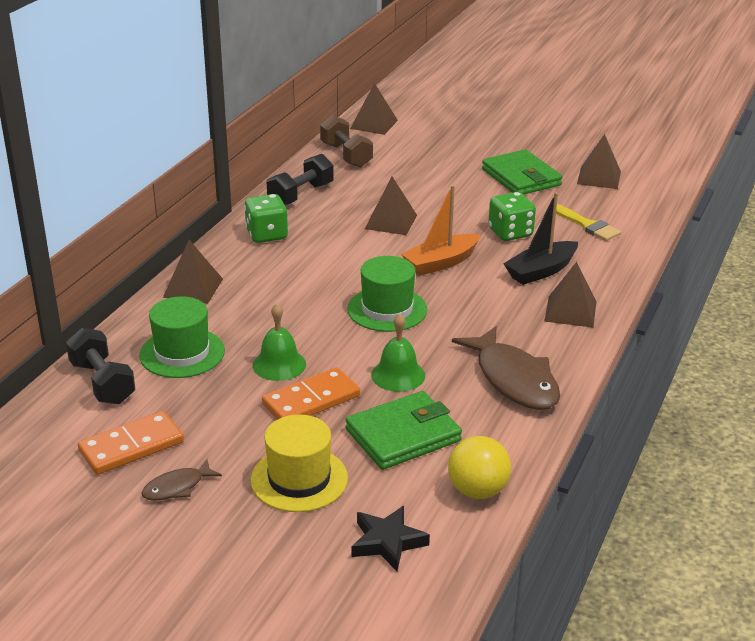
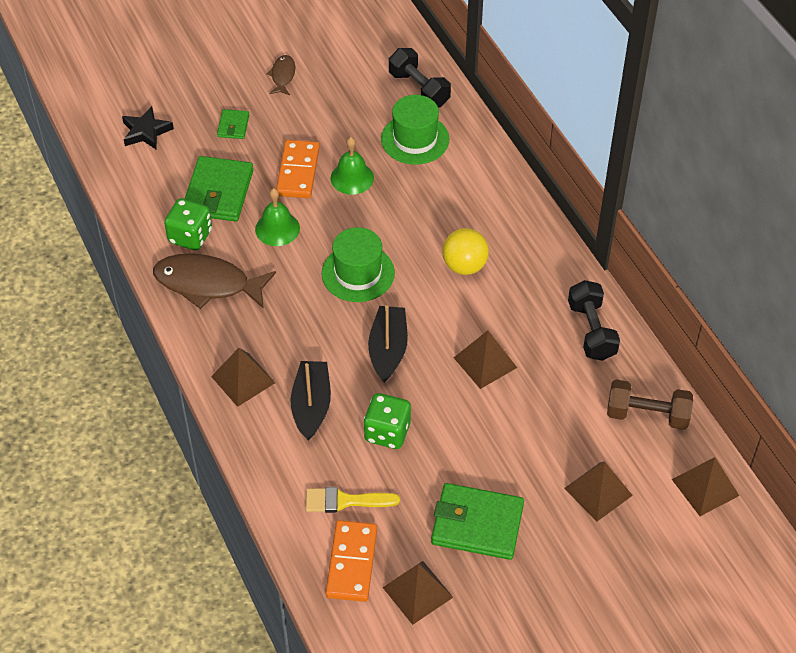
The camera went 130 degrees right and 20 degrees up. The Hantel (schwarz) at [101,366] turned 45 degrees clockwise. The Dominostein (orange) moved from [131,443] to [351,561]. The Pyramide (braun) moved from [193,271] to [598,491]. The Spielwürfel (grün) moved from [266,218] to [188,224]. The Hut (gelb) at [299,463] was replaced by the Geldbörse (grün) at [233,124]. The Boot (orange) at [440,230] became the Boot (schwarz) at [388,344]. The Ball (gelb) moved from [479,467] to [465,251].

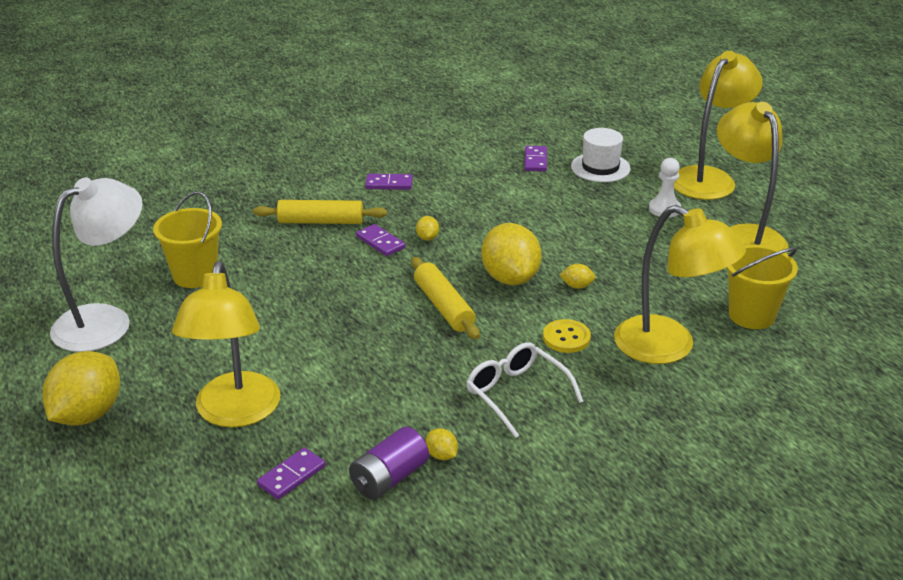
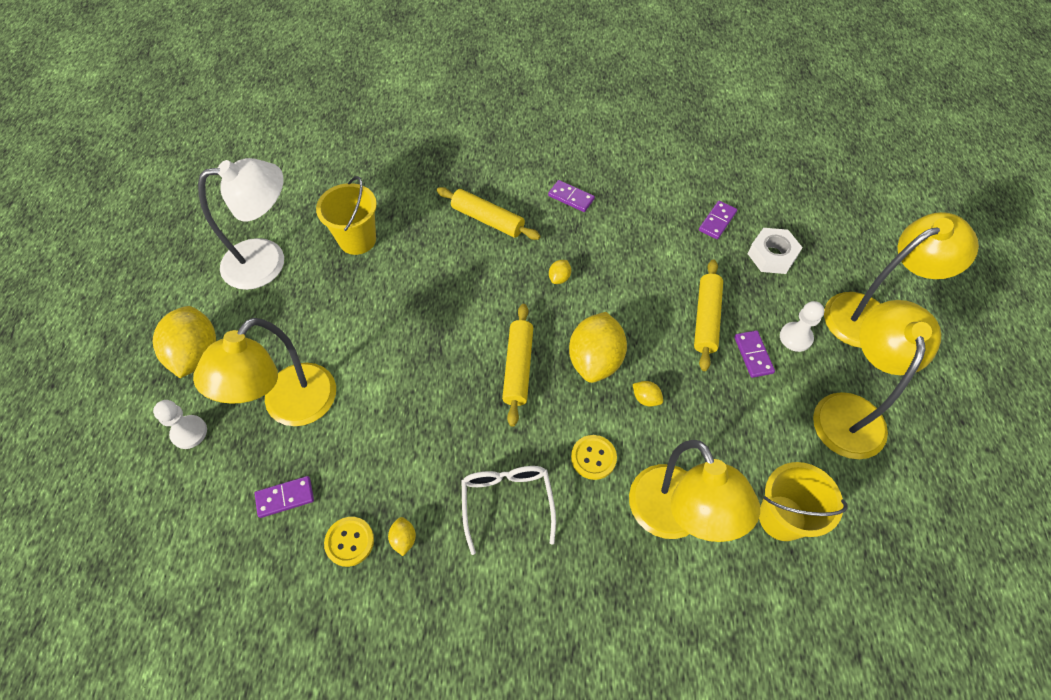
The camera went 30 degrees right and 25 degrees up. The Zitrone (gelb) at [81,388] turned 60 degrees counterclockwise. The Batterie (lila) at [389,463] was replaced by the Knopf (gelb) at [349,542]. The Dominostein (lila) moved from [380,240] to [754,354]. The Hut (weiß) at [601,155] was replaced by the Sechskantmutter (weiß) at [775,251]. The Bauer (weiß) at [180,424] appeared. The Nudelholz (gelb) at [708,315] appeared.

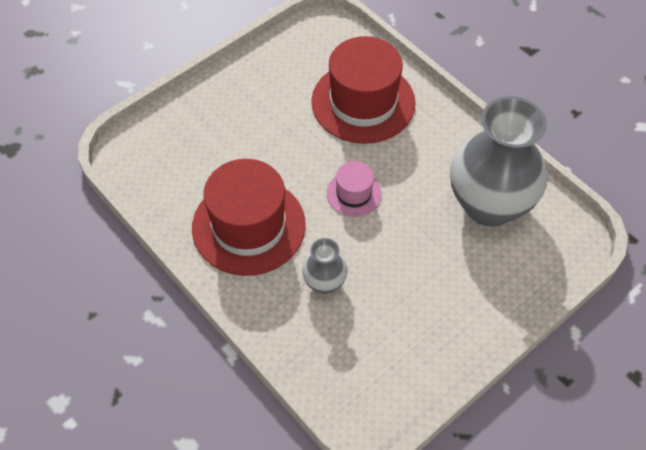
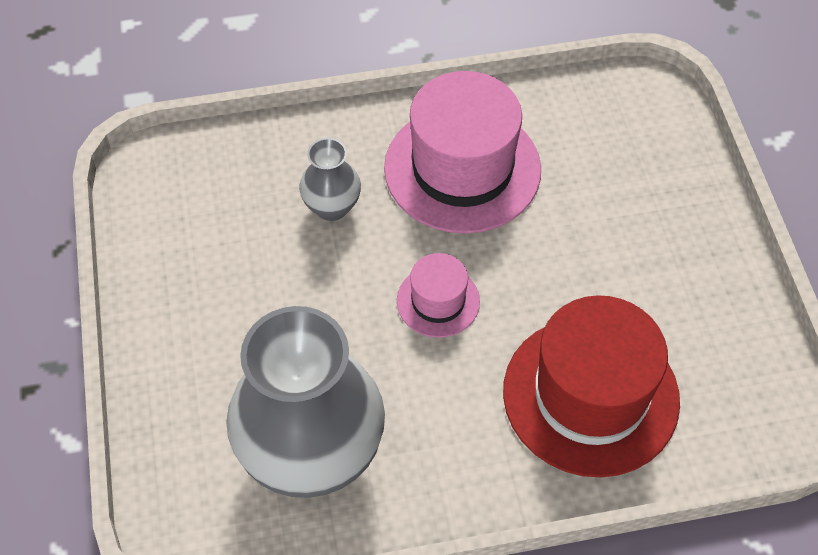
The camera went 120 degrees right and 0 degrees up. The Hut (rot) at [249,217] became the Hut (rosa) at [462,152].

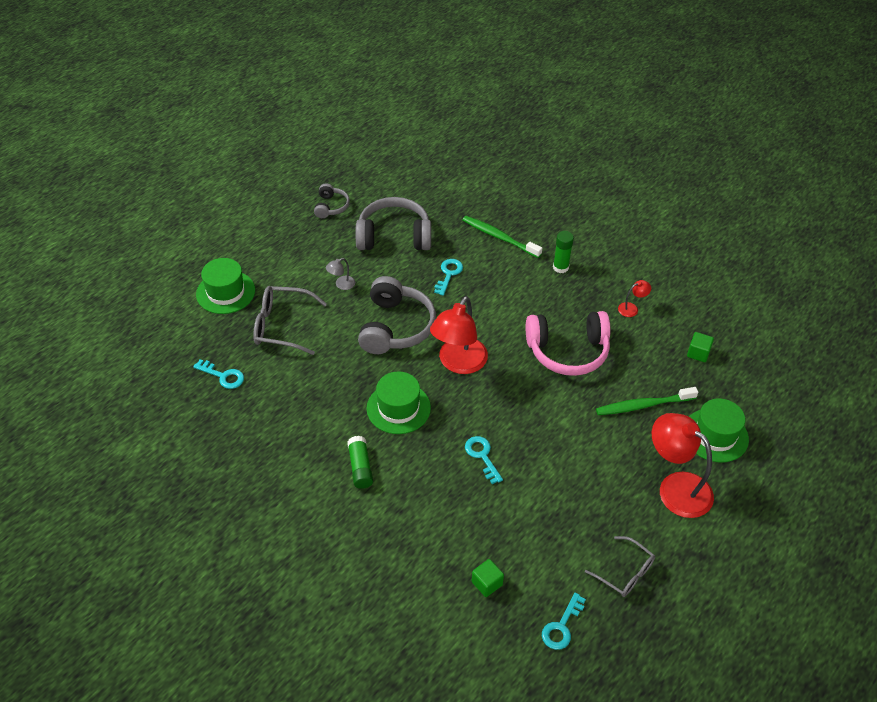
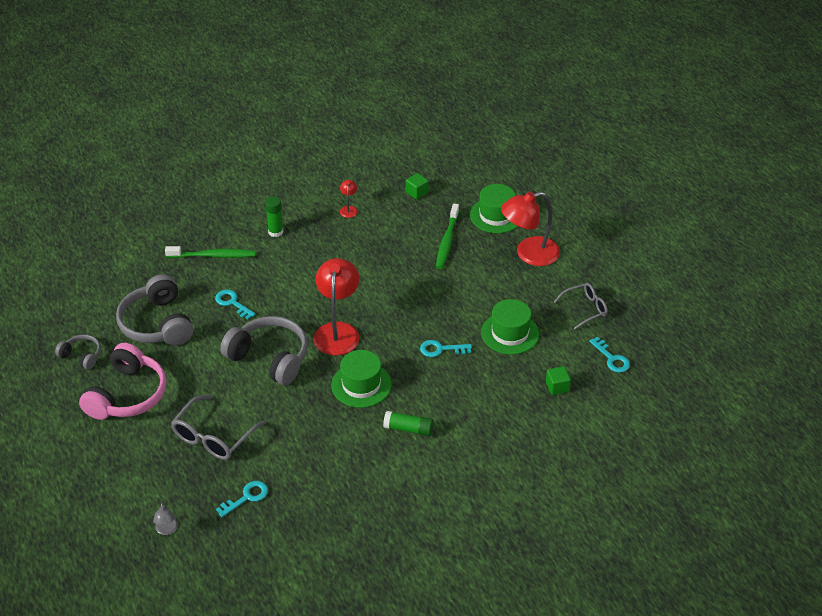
The camera went 65 degrees left and 5 degrees down. The Hut (grün) moved from [225,286] to [510,327]. The Lampe (grau) moved from [340,274] to [165,518]. The Kopfhörer (grau) at [393,223] turned 45 degrees counterclockwise. The Lampe (rot) at [459,335] turned 135 degrees counterclockwise. The Zahnbürste (grün) at [502,237] turned 150 degrees counterclockwise. The Kopfhörer (rosa) moved from [568,343] to [123,381].

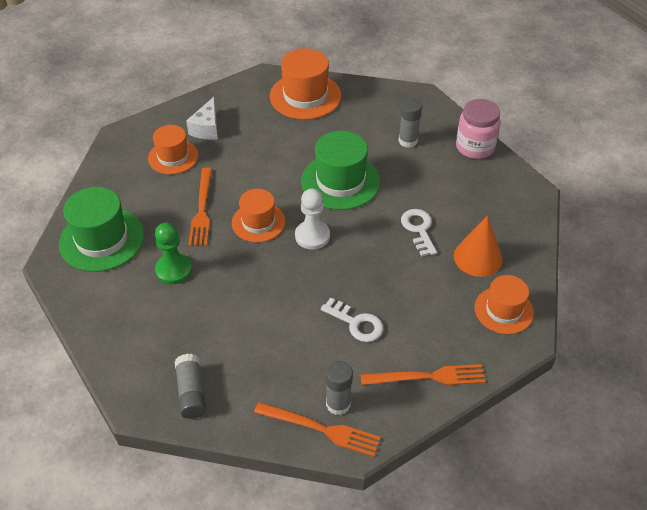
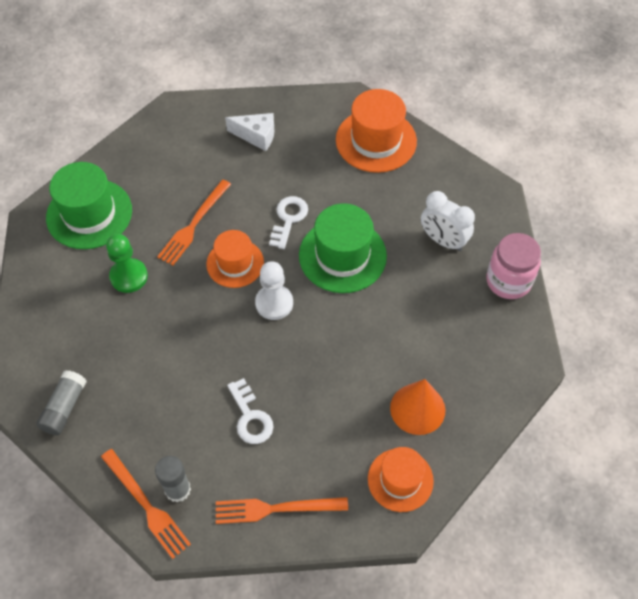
The camera went 30 degrees right and 10 degrees up. The Hut (orange) at [173,150] disappeared. The Käse (weiß) at [202,118] turned 120 degrees counterclockwise. The Gabel (orange) at [422,374] turned 150 degrees clockwise. The Klebestift (grau) at [410,123] was replaced by the Wecker (weiß) at [448,221]. The Schlüssel (weiß) moved from [419,233] to [288,222].

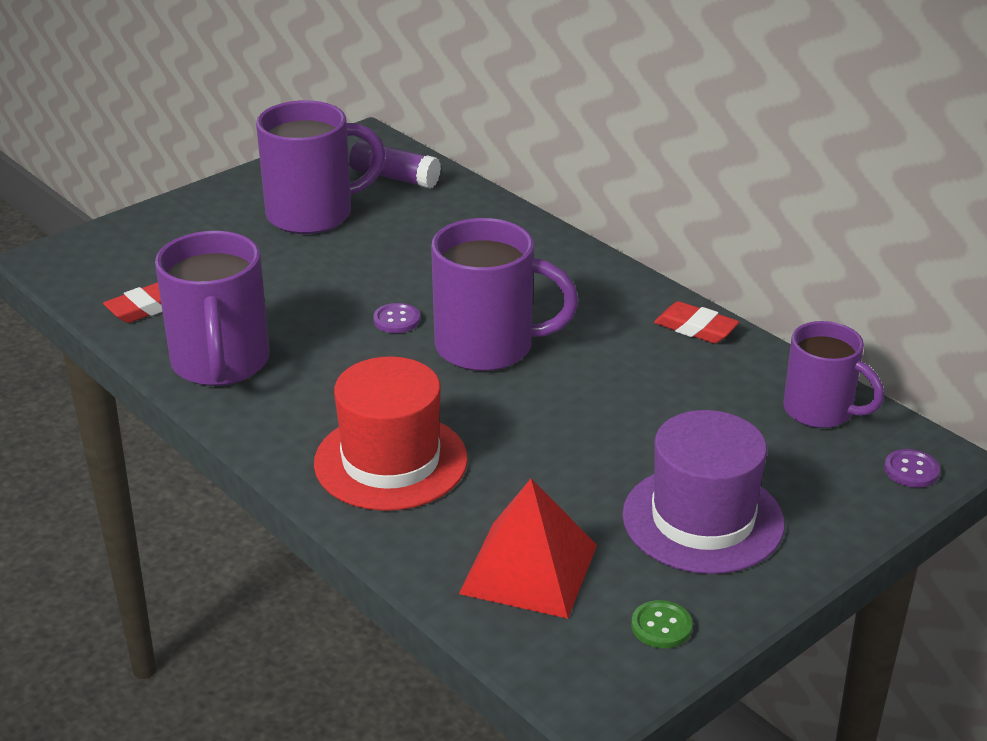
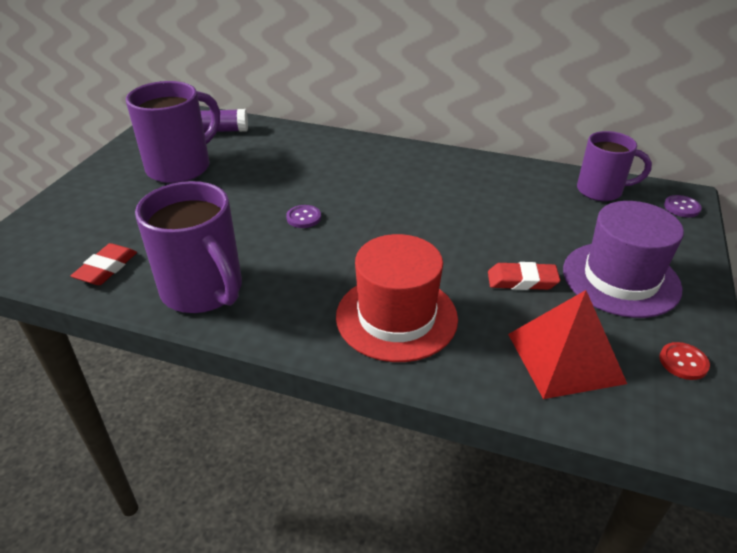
The camera went 30 degrees left and 5 degrees up. The Tasse (lila) at [505,294] disappeared. The Knopf (grün) at [661,624] became the Knopf (rot) at [684,361]. The Radiergummi (rot) moved from [696,322] to [524,276].

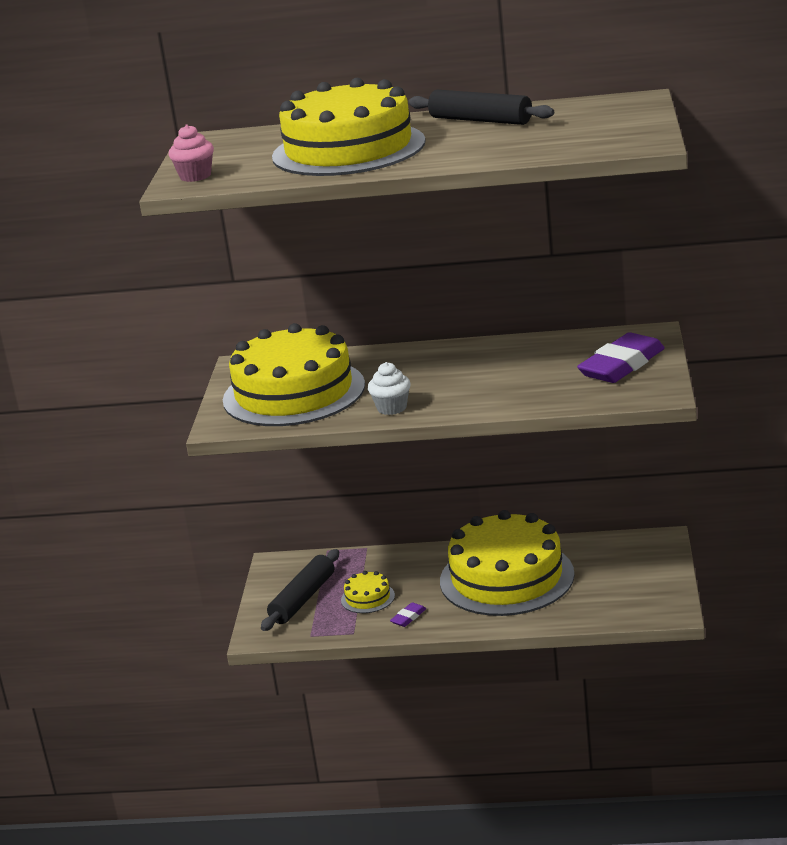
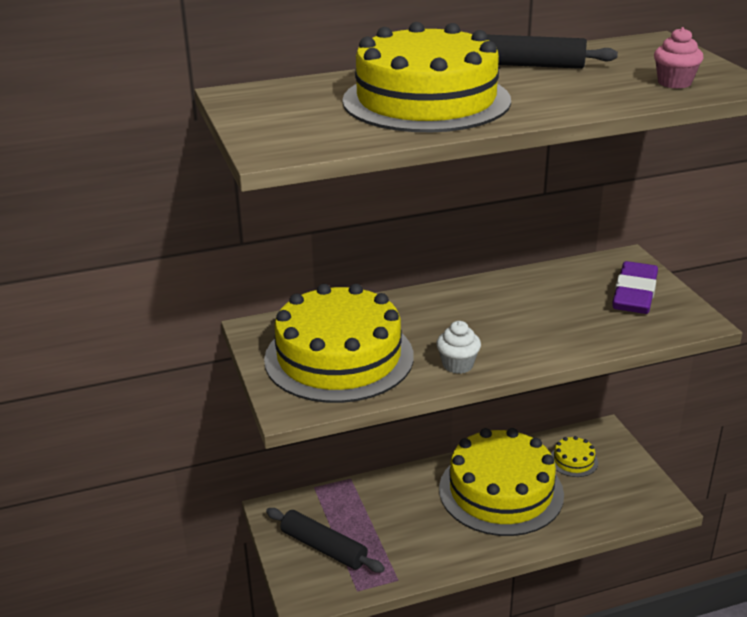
The camera went 25 degrees left and 5 degrees up. The Muffin (rosa) moved from [191,153] to [678,57]. The Nudelholz (schwarz) at [300,590] turned 60 degrees counterclockwise. The Kuchen (gelb) moved from [368,592] to [574,456]. The Radiergummi (lila) at [408,614] disappeared.

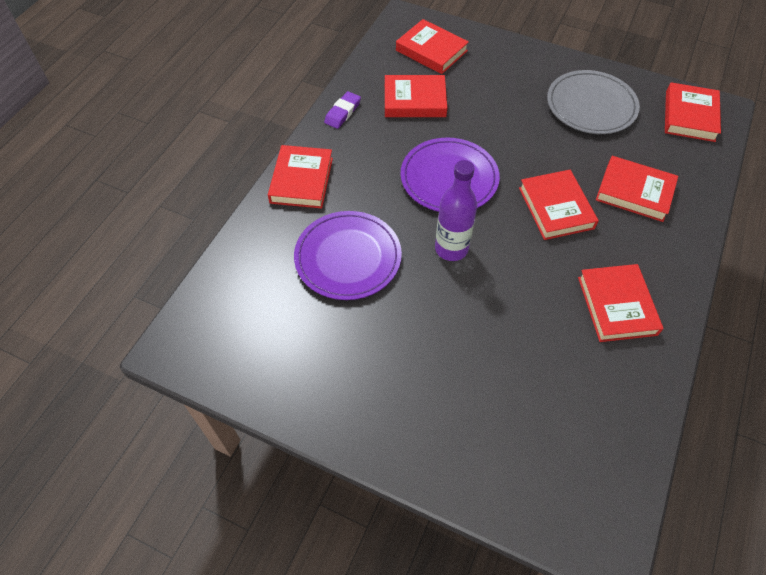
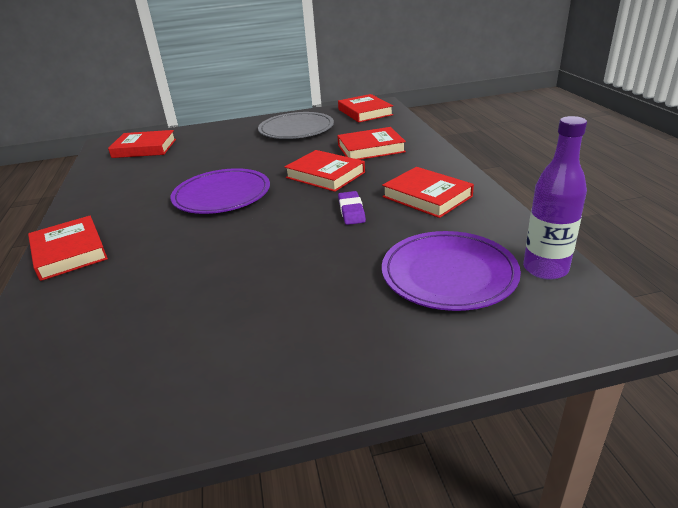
The camera went 35 degrees left and 25 degrees down. The Teller (lila) moved from [348,255] to [451,271]. The Radiergummi (lila) moved from [342,110] to [352,208]. The Buch (rot) at [416,96] disappeared. The Flasche (lila) moved from [456,210] to [555,198].

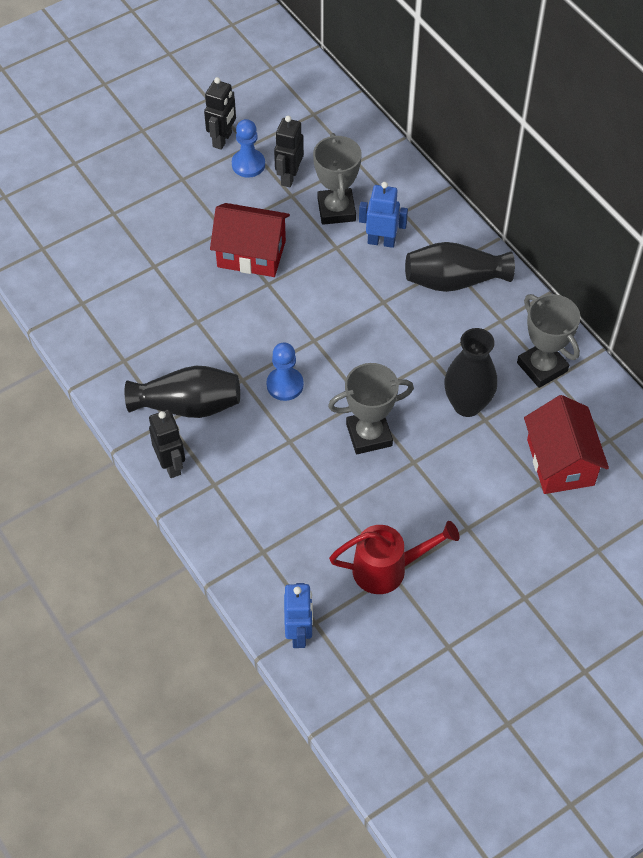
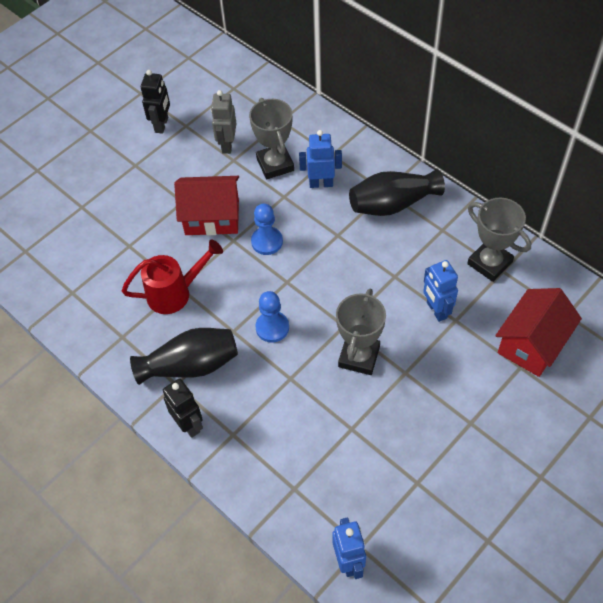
The camera went 10 degrees left and 0 degrees up. The Bauer (blau) moved from [248,148] to [267,229]. The Roboter (schwarz) at [289,151] became the Roboter (grau) at [224,122]. The Pokal (grau) at [371,408] turned 45 degrees counterclockwise. The Gießkanne (rot) moved from [394,557] to [172,276]. The Vase (schwarz) at [471,372] was replaced by the Roboter (blau) at [440,291]. The Haus (rot) at [566,444] turned 60 degrees clockwise.

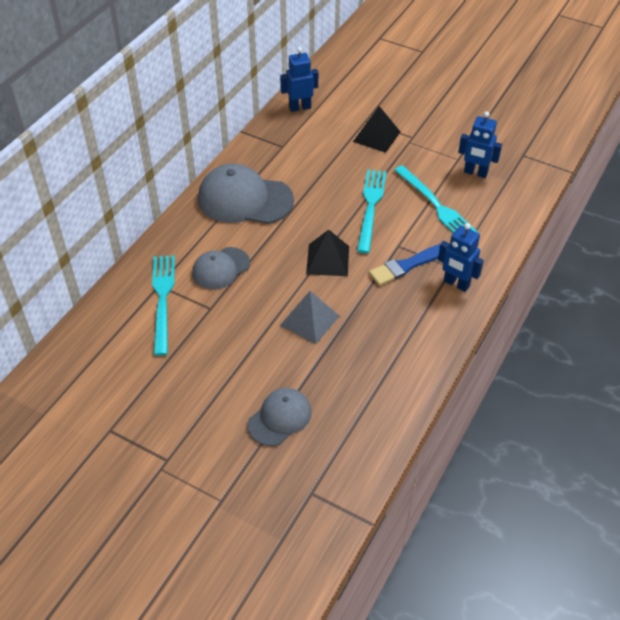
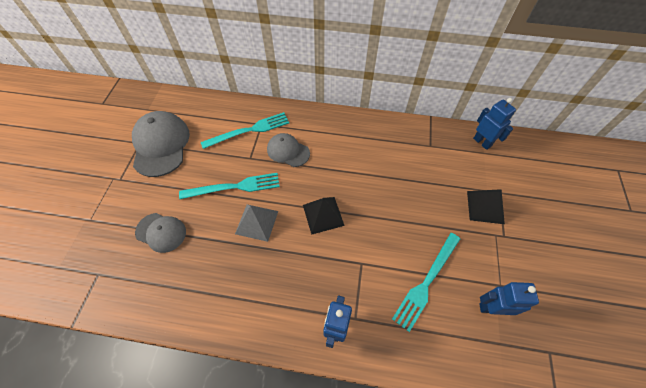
The camera went 70 degrees right and 10 degrees up. The Kappe (grau) moved from [246,193] to [161,144]. The Gabel (türkis) moved from [371,211] to [229,186]. The Pinsel (blau) at [404,265] disappeared. The Roboter (blau) at [480,144] turned 90 degrees clockwise.

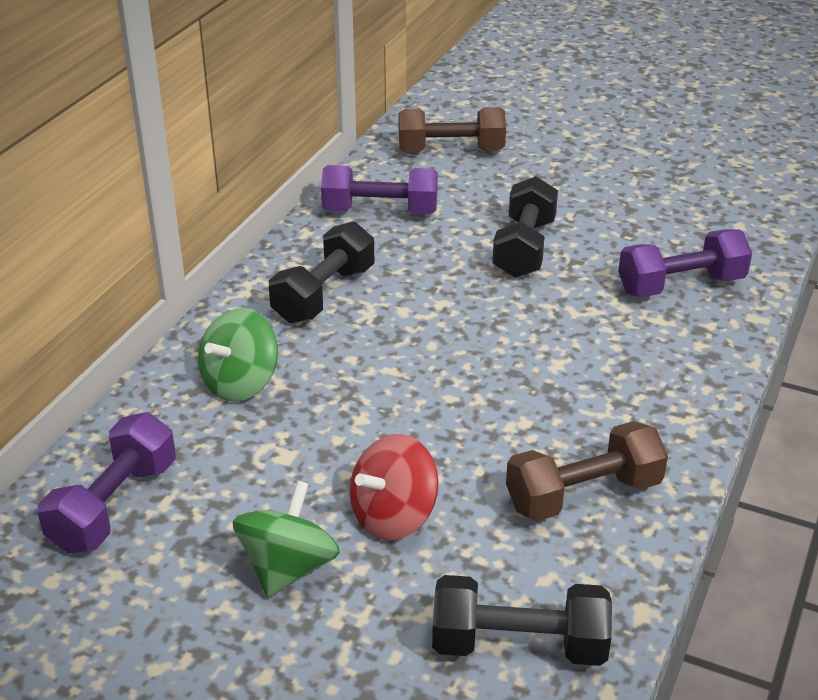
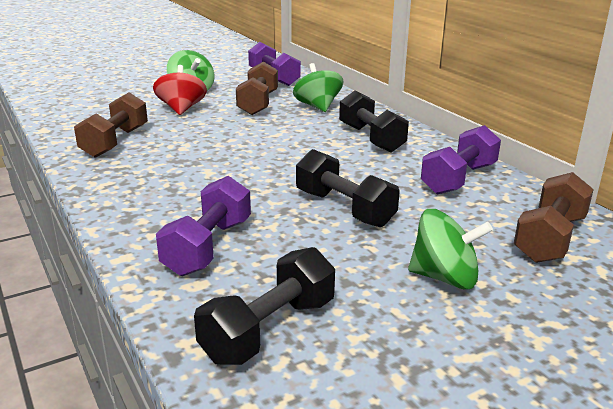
The camera went 125 degrees right and 10 degrees down. The Hantel (schwarz) moved from [522,620] to [264,306]. The Hantel (braun) at [257,88] appeared. The Kreisel (grün) at [450,249] appeared.

